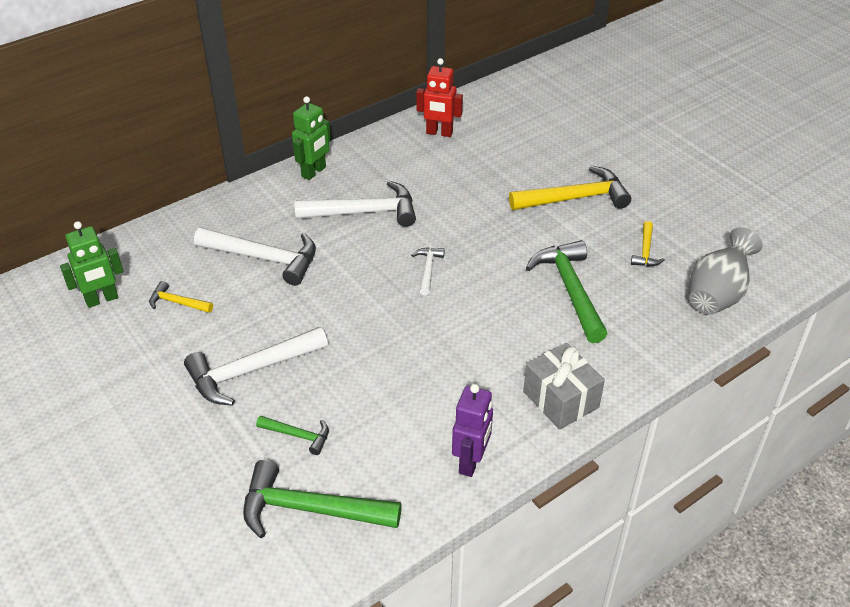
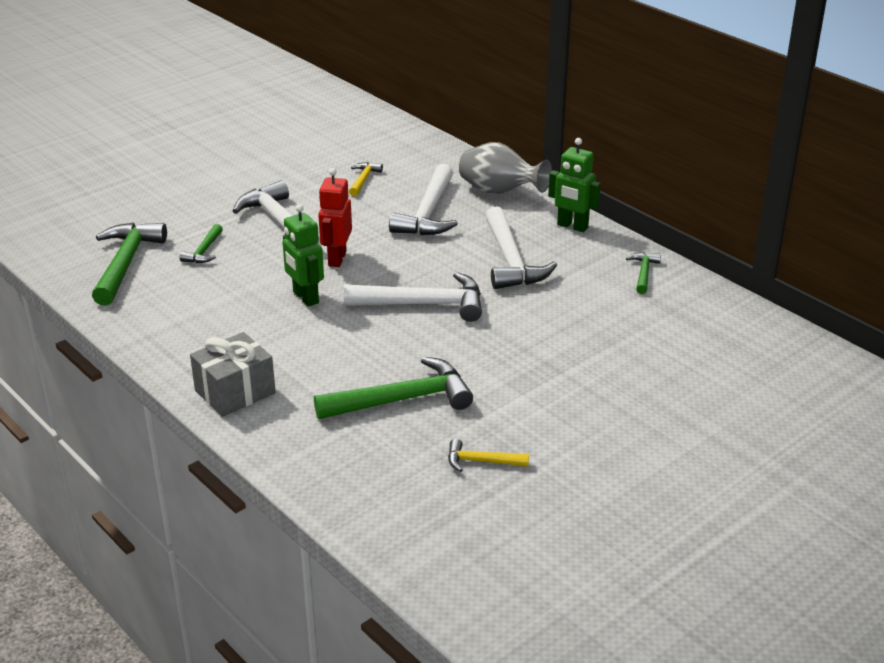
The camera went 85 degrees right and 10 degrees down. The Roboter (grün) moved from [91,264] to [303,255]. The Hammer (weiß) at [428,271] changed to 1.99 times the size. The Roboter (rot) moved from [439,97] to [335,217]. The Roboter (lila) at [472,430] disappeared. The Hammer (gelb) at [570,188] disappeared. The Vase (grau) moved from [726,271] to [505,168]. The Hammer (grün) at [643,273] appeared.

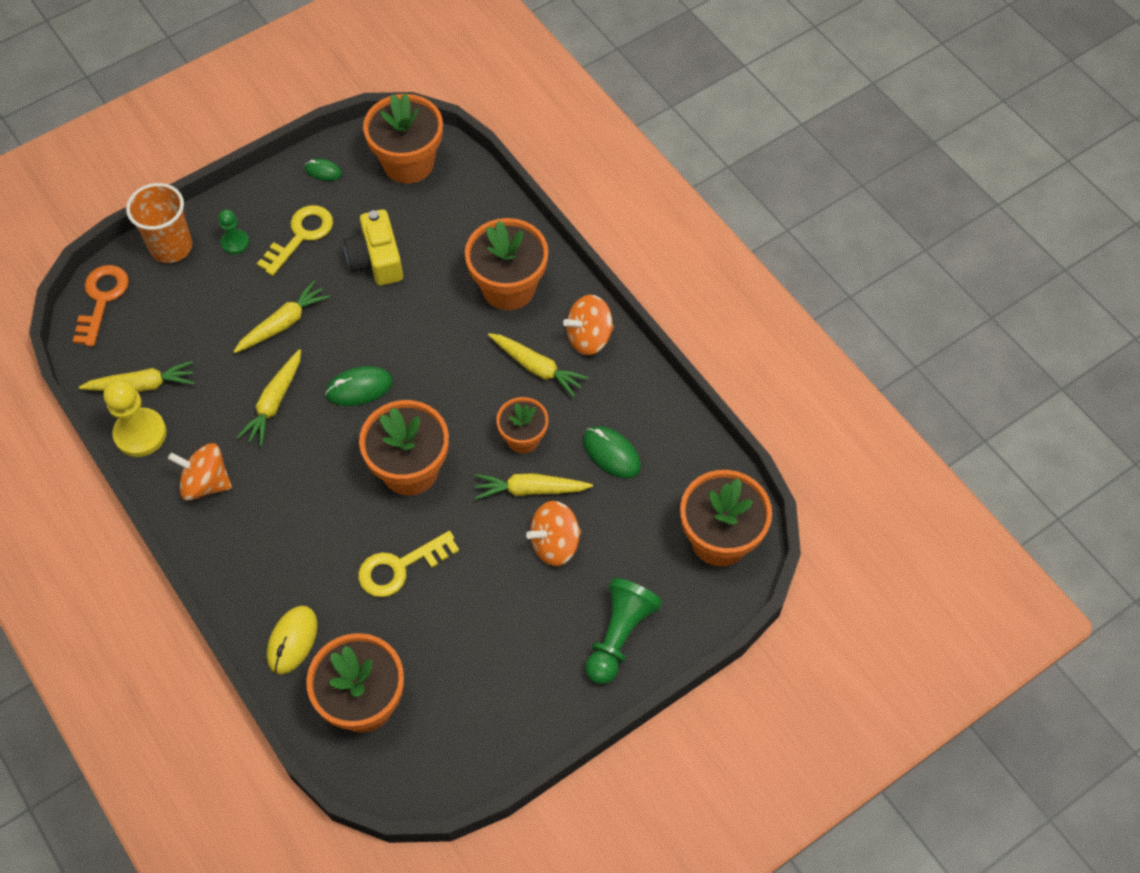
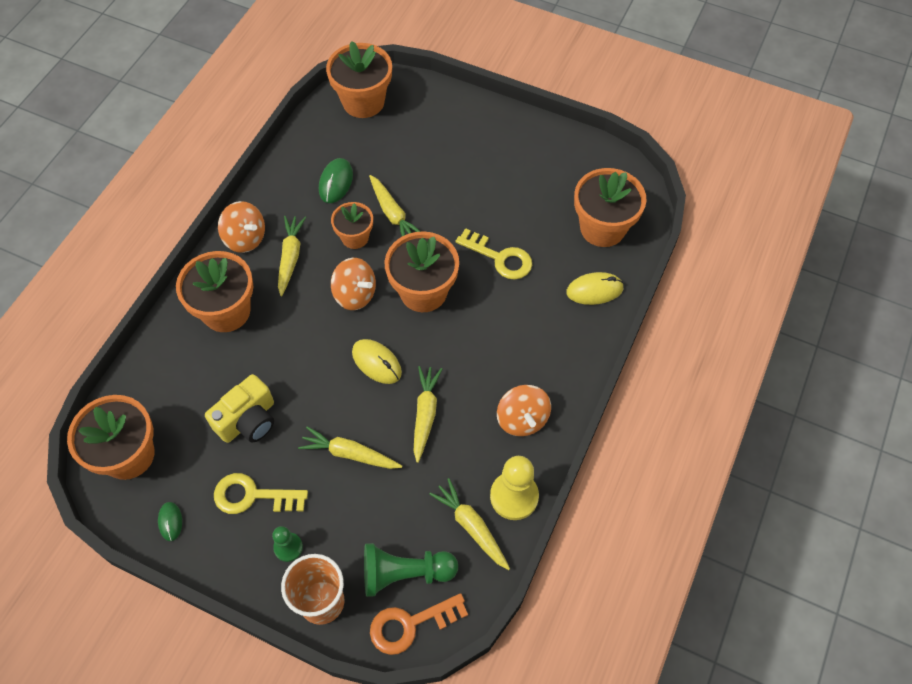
The camera went 120 degrees left and 0 degrees up. The Karotte (gelb) at [269,398] turned 75 degrees counterclockwise. The Computermaus (grün) at [359,386] became the Computermaus (gelb) at [377,361]. The Kreisel (orange) moved from [553,533] to [353,284]. The Bauer (grün) moved from [623,631] to [411,570].

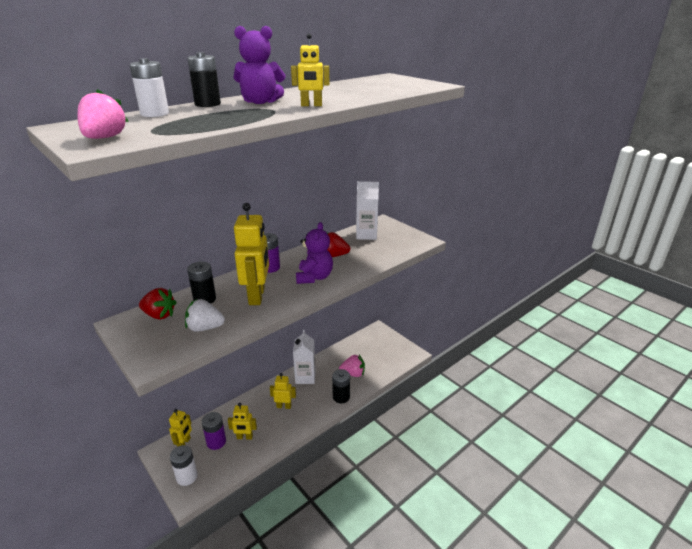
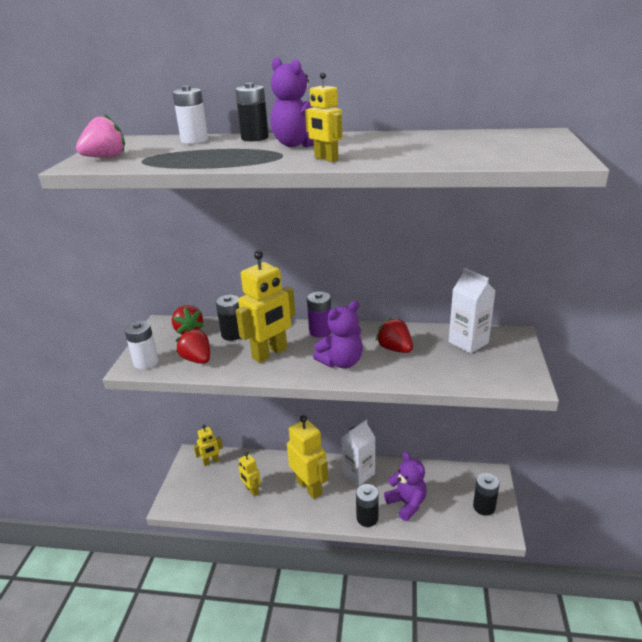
The camera went 50 degrees right and 0 degrees up. The Batterie (weiß) moved from [184,465] to [141,345]. The Erdbeere (weiß) at [205,315] became the Erdbeere (rot) at [193,346]. The Batterie (lila) at [214,431] disappeared. The Roboter (gelb) at [283,391] changed to 1.82 times the size. The Erdbeere (rosa) at [352,366] was replaced by the Teddybär (lila) at [405,486]. The Batterie (schwarz) at [486,494] appeared.

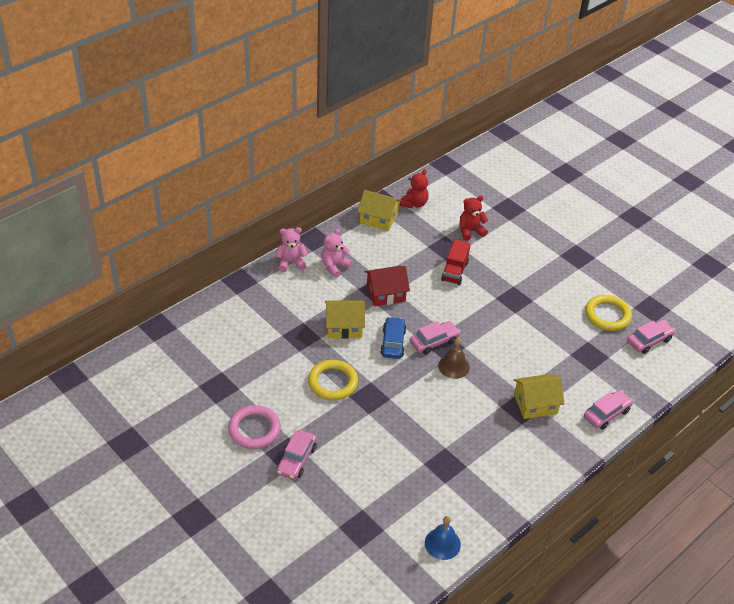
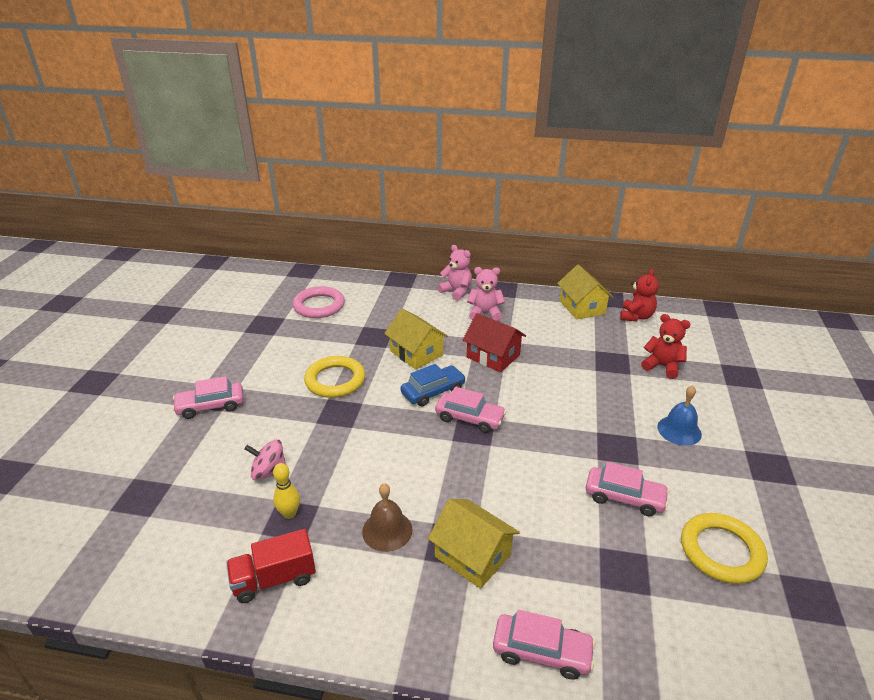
The camera went 55 degrees right and 10 degrees down. The Ring (rosa) moved from [254,427] to [319,302]. The Teddybär (rot) at [414,188] turned 60 degrees counterclockwise. The Glocke (blau) moved from [443,538] to [679,415]. The Glocke (braun) moved from [454,358] to [387,517]. The Lastwagen (rot) moved from [455,262] to [271,566]. The Auto (rosa) moved from [651,337] to [627,489]. The Kreisel (rosa) at [265,459] appeared. The Bowlingkegel (gelb) at [286,491] appeared.

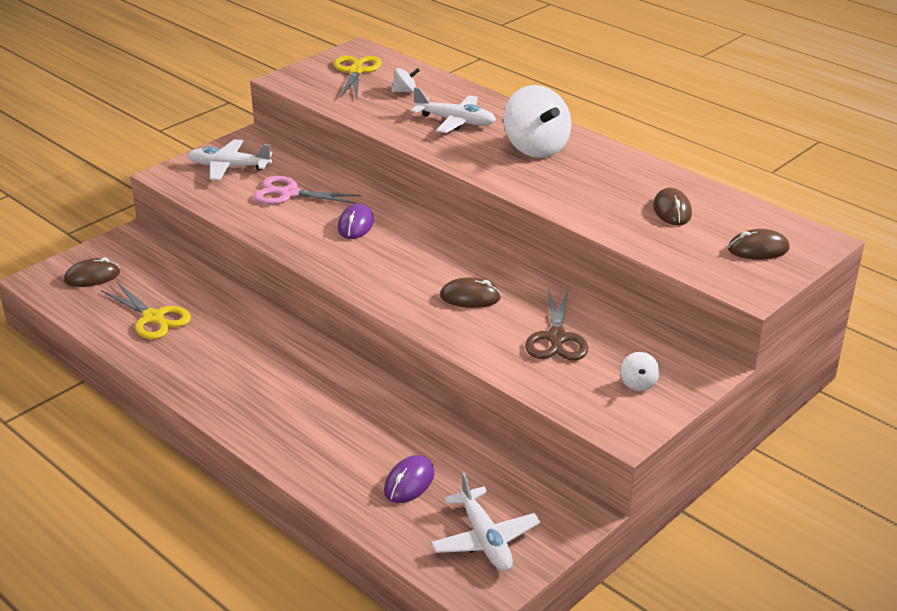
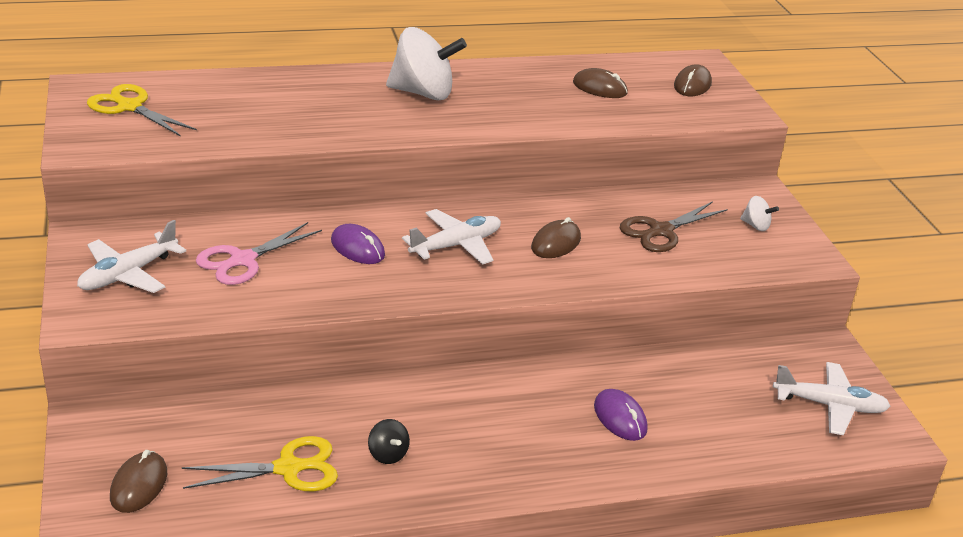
The camera went 60 degrees left and 0 degrees up. The Computermaus (lila) moved from [409,479] to [621,415]. The Kreisel (weiß) at [405,80] disappeared. The Flugzeug (weiß) moved from [453,110] to [451,237]. The Schere (braun) at [556,324] turned 105 degrees clockwise. The Kreisel (schwarz) at [389,441] appeared.

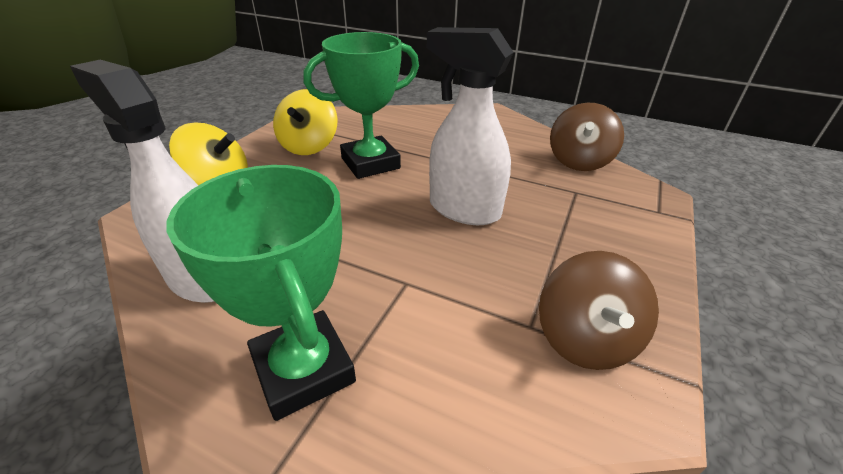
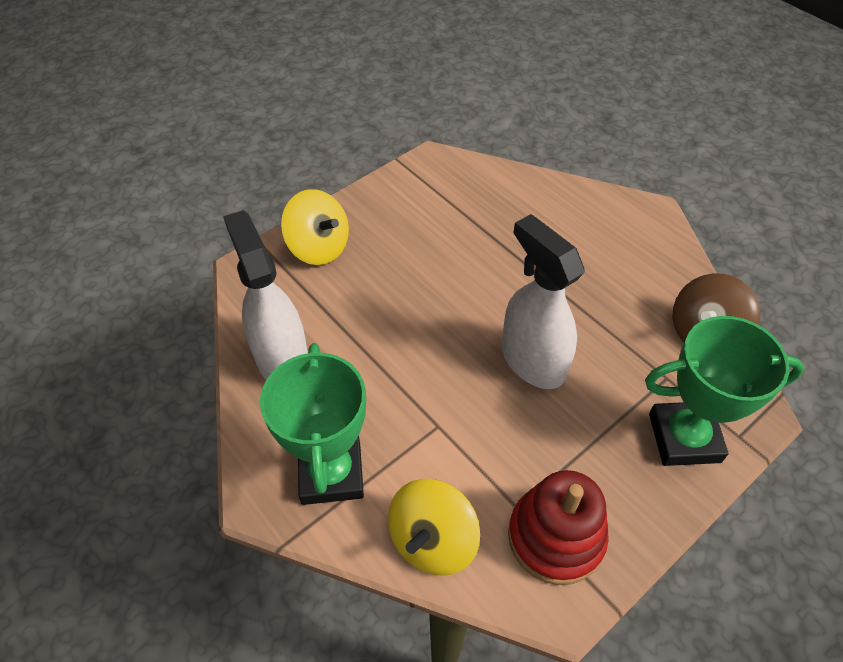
The camera went 25 degrees right and 15 degrees up. The Kreisel (gelb) moved from [305,122] to [434,527]. The Pokal (grün) moved from [361,105] to [725,391]. The Kreisel (braun) at [599,310] was replaced by the Stapelspielzeug (rot) at [558,527].

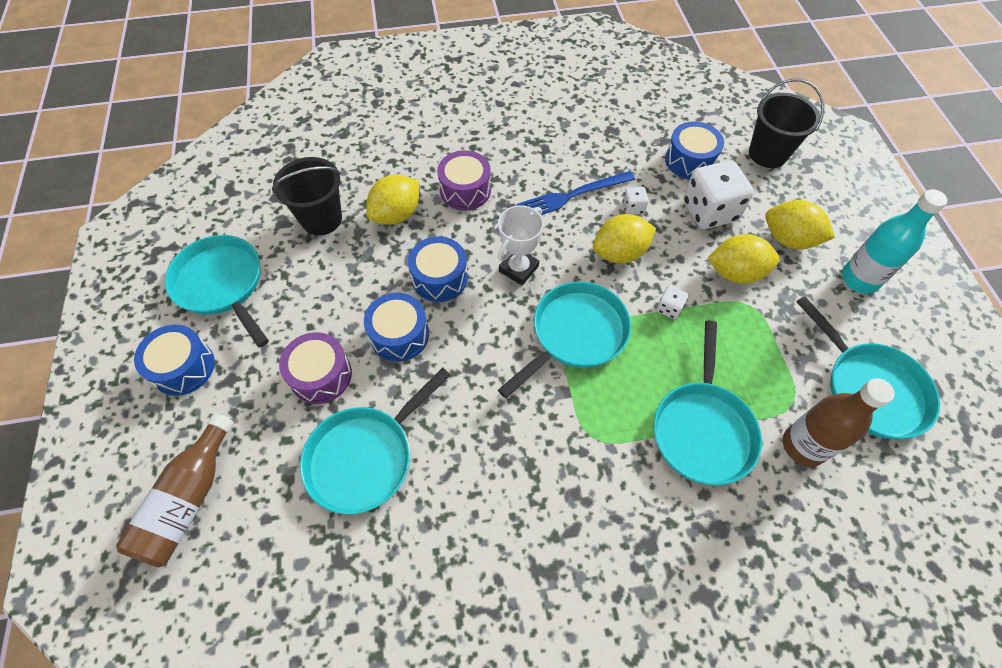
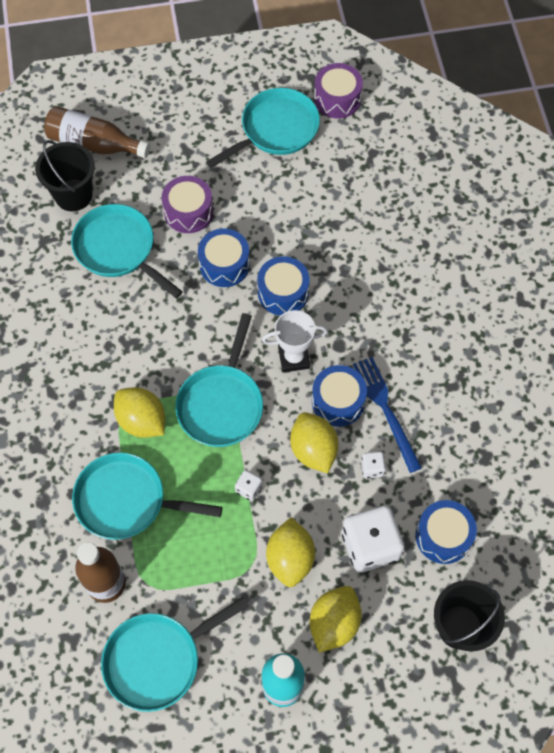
The camera went 90 degrees right and 5 degrees up. The Trommel (blau) moved from [174,360] to [339,395]. The Eimer (schwarz) moved from [307,196] to [65,175]. The Zitrone (gelb) moved from [392,200] to [139,412]. The Trommel (lila) moved from [464,180] to [338,90]. The Pokal (weiß) at [521,245] turned 45 degrees counterclockwise. The Pfanne (türkis) at [564,340] turned 60 degrees clockwise.

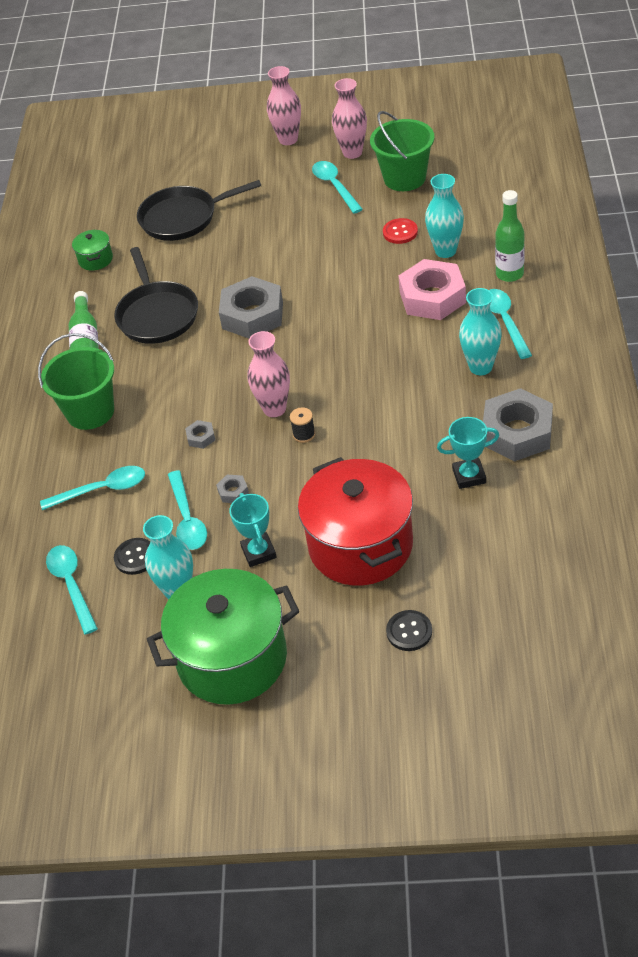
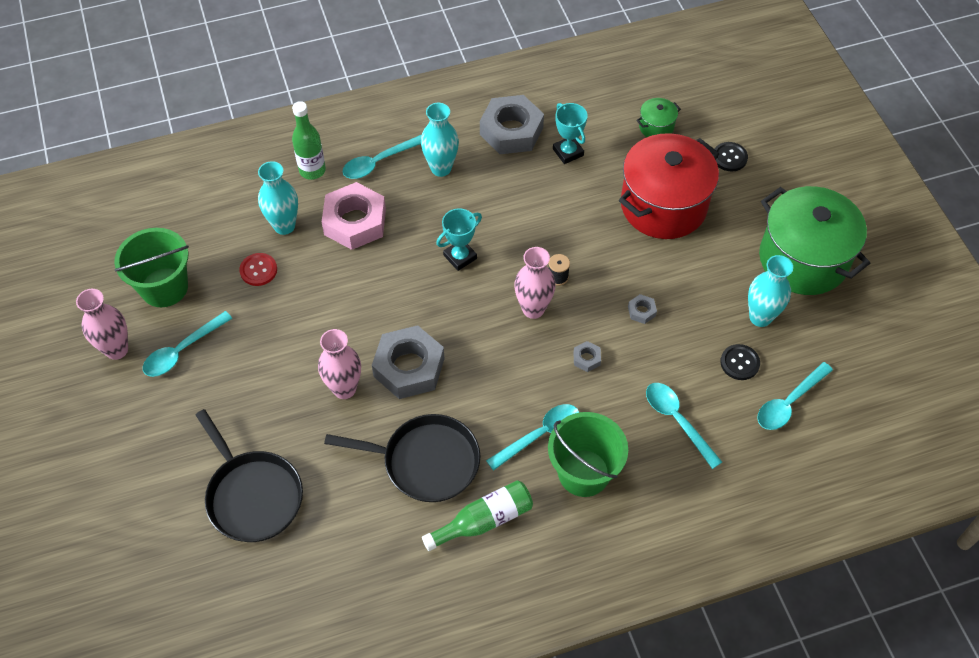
The camera went 115 degrees left and 10 degrees up. The Kochtopf (grün) moved from [92,250] to [658,117]. The Pfanne (schwarz) at [156,295] turned 45 degrees clockwise. The Löffel (türkis) moved from [187,510] to [532,437]. The Pokal (türkis) moved from [253,530] to [459,239]. The Vase (rosa) moved from [284,105] to [339,364].

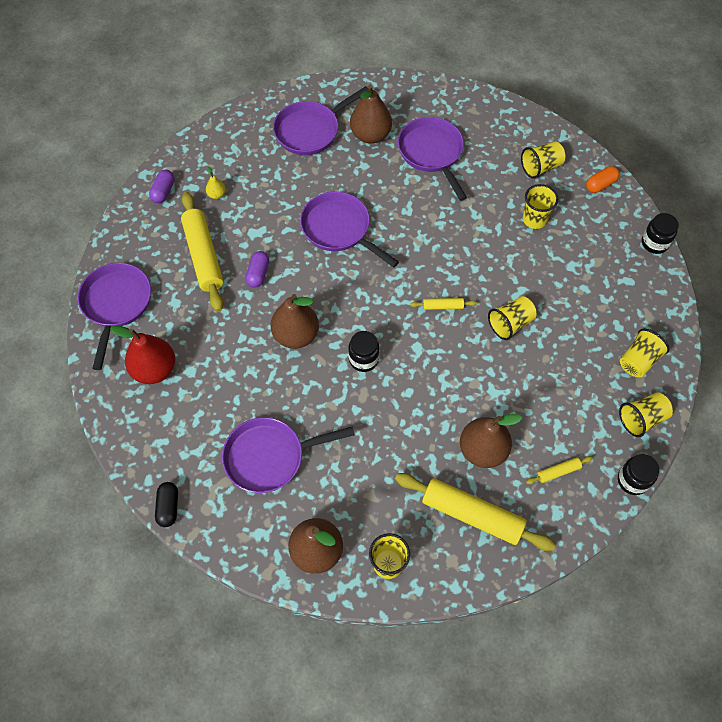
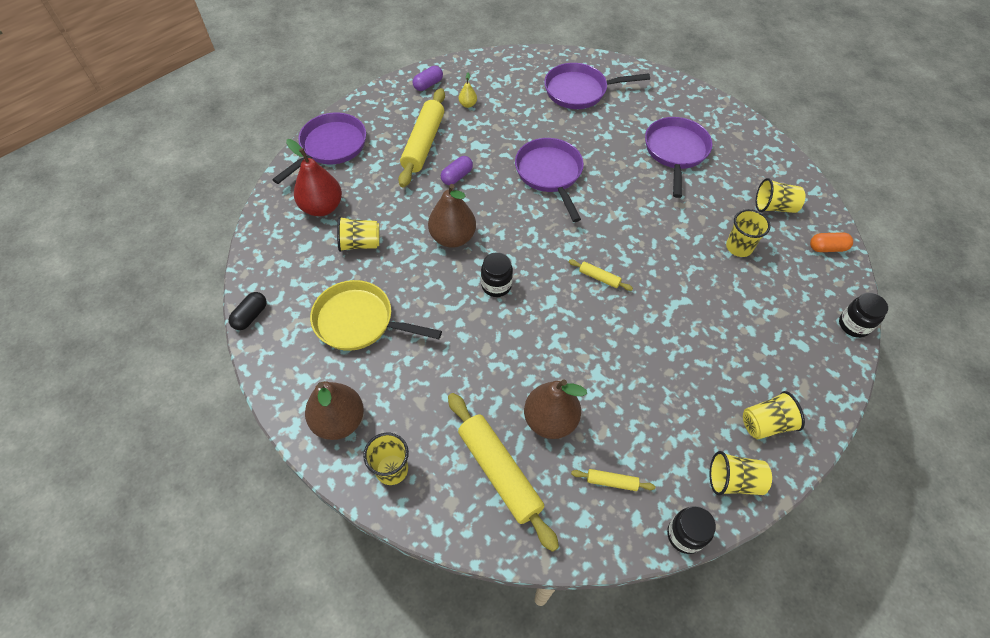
The camera went 30 degrees right and 5 degrees down. The Pfanne (lila) at [288,455] became the Pfanne (gelb) at [376,315]. The Birne (braun) at [371,114] disappeared. The Becher (gelb) moved from [512,318] to [358,234].

